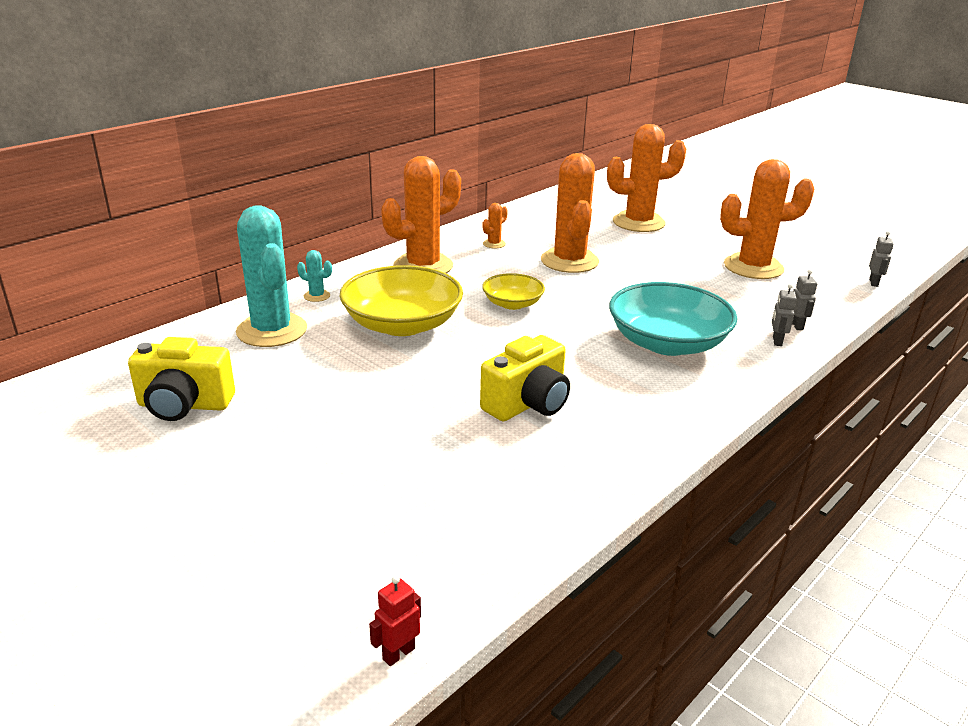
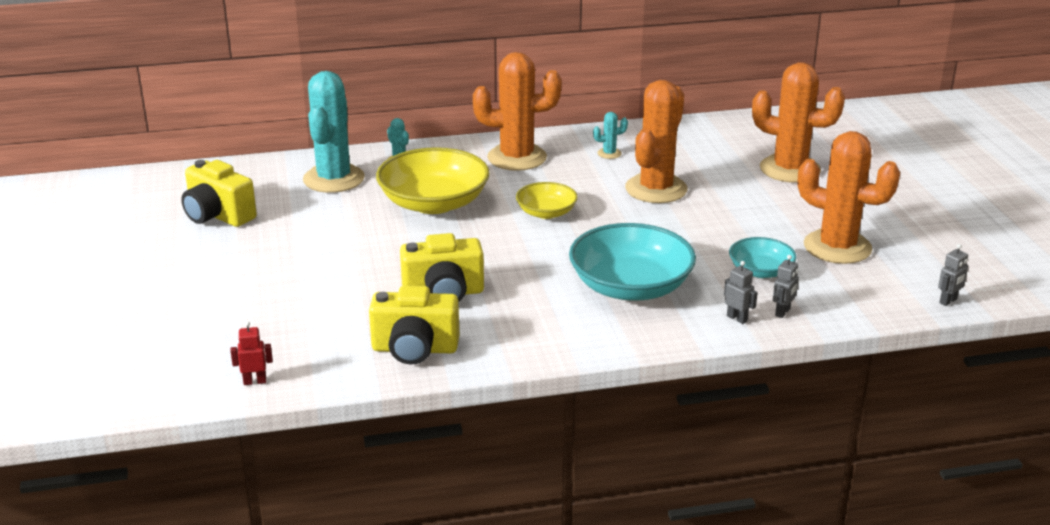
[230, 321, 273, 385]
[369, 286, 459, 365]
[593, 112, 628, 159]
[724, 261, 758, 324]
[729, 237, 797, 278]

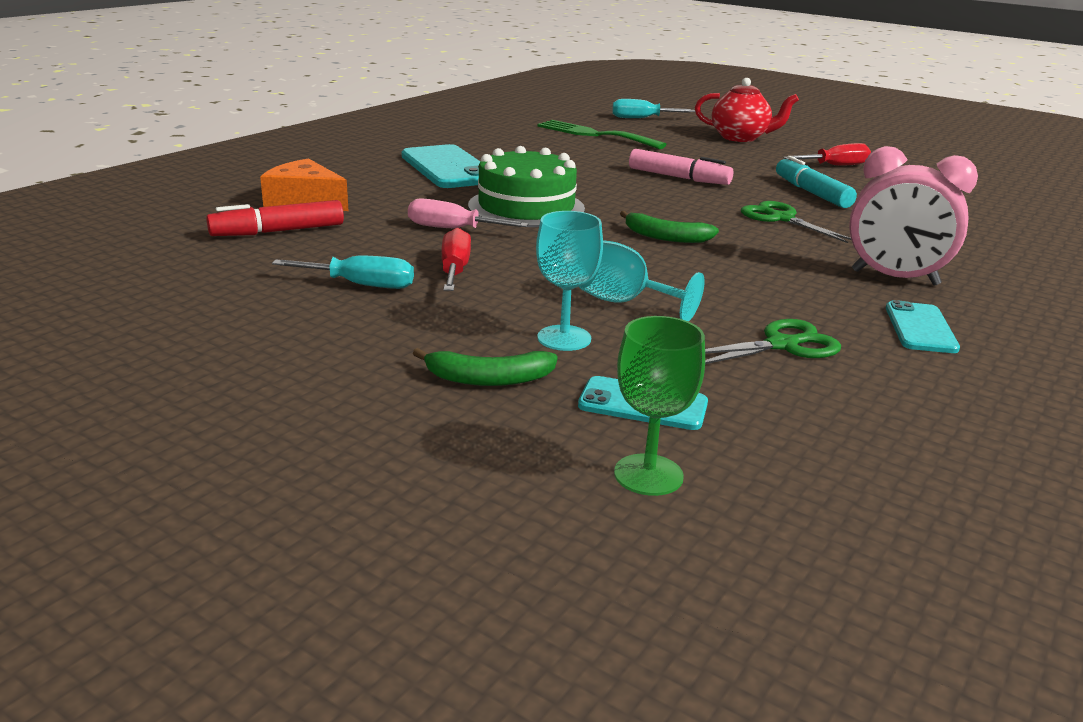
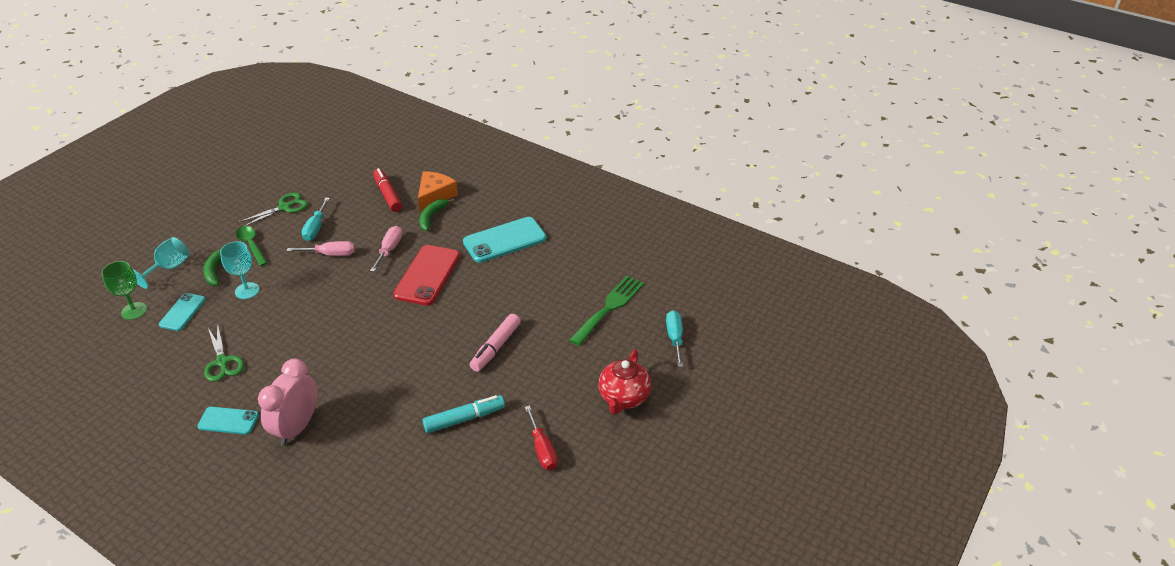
[133, 237, 190, 289]
[236, 226, 267, 266]
[238, 193, 308, 226]
[287, 241, 355, 256]
[393, 245, 460, 306]
[419, 198, 454, 231]

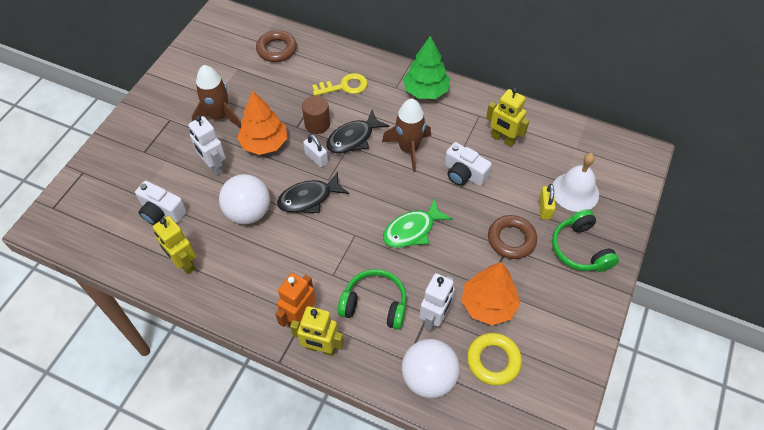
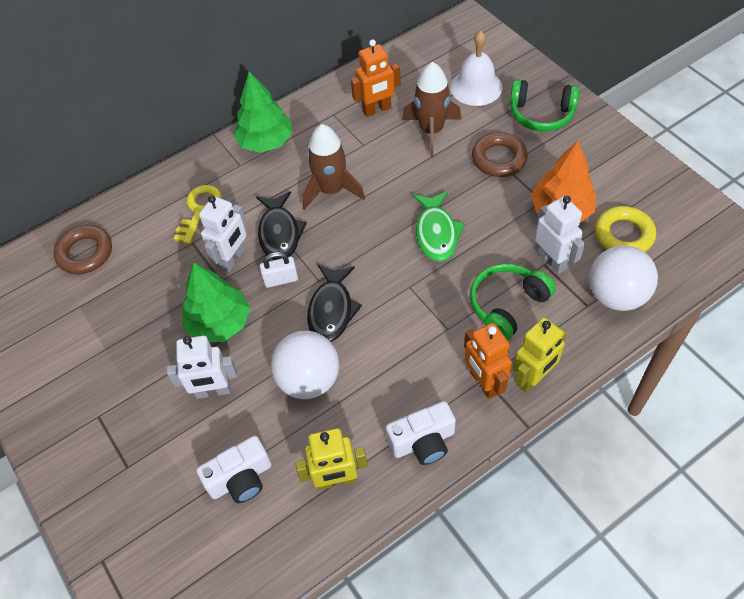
[182, 262, 250, 342]
[199, 195, 247, 272]
[351, 39, 400, 117]
[386, 401, 456, 465]
[402, 62, 461, 157]
[539, 184, 556, 220] (first image)

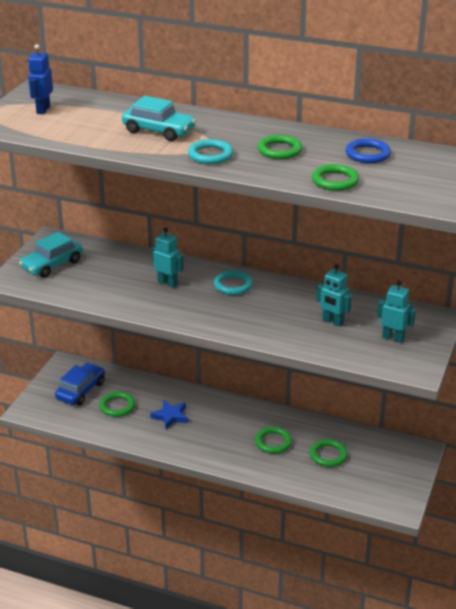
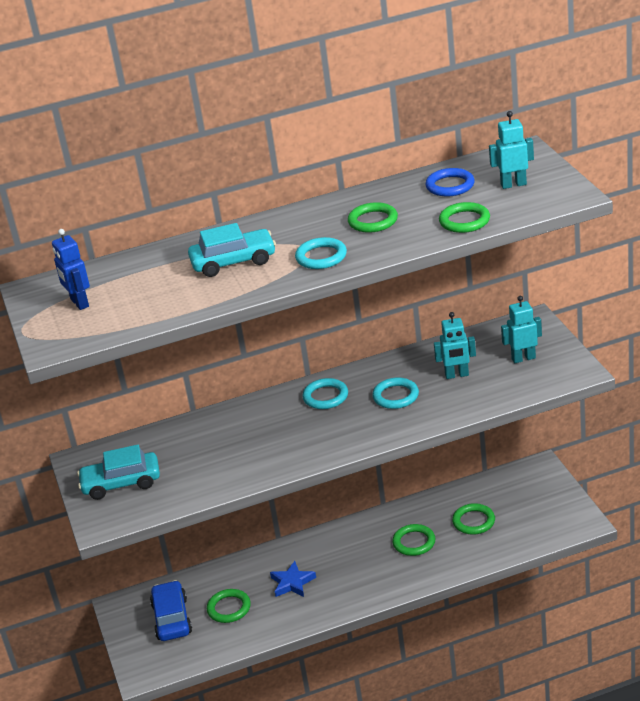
[77, 445, 160, 500]
[372, 378, 419, 409]
[489, 111, 534, 189]

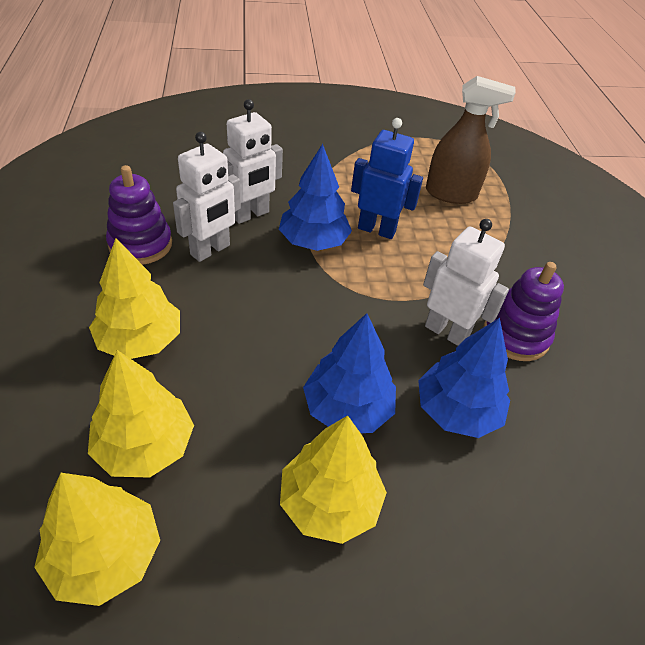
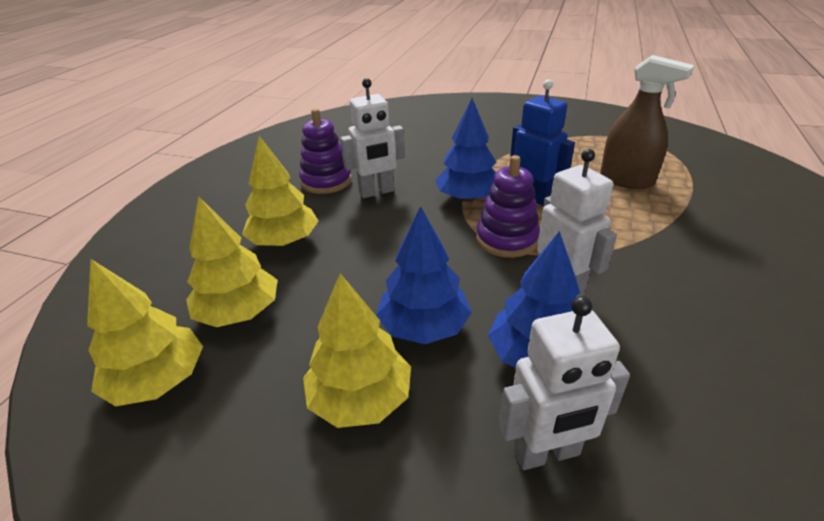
[476, 155, 540, 258]
[499, 296, 630, 470]

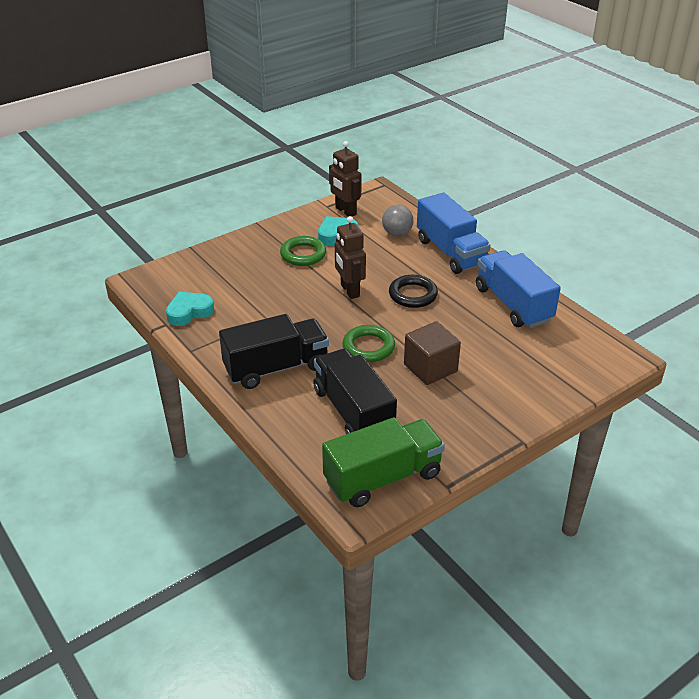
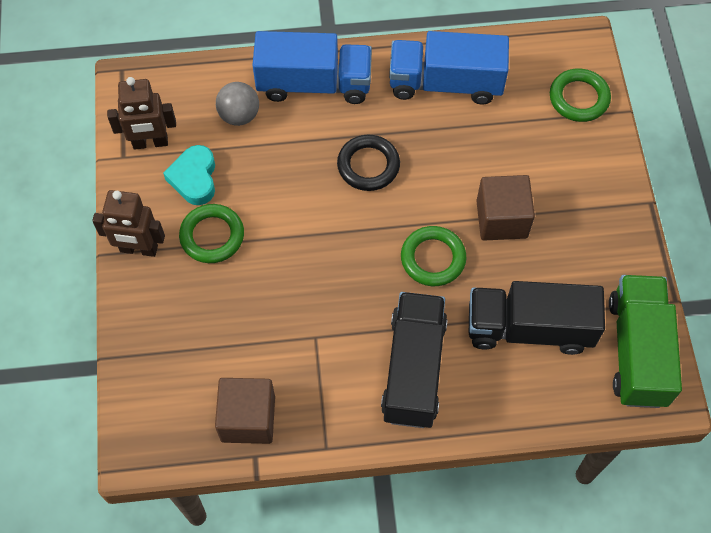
[92, 190, 165, 257]
[215, 378, 275, 444]
[550, 68, 611, 122]

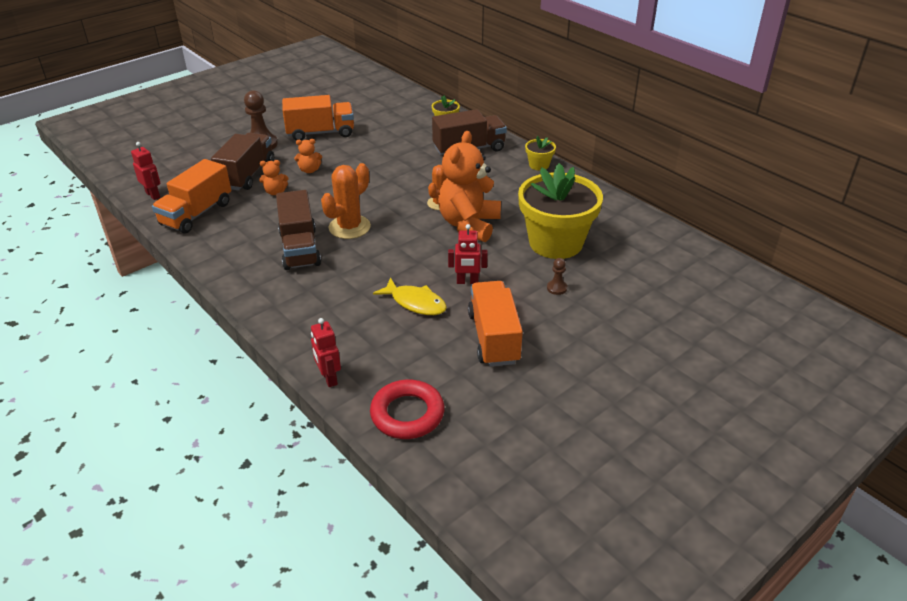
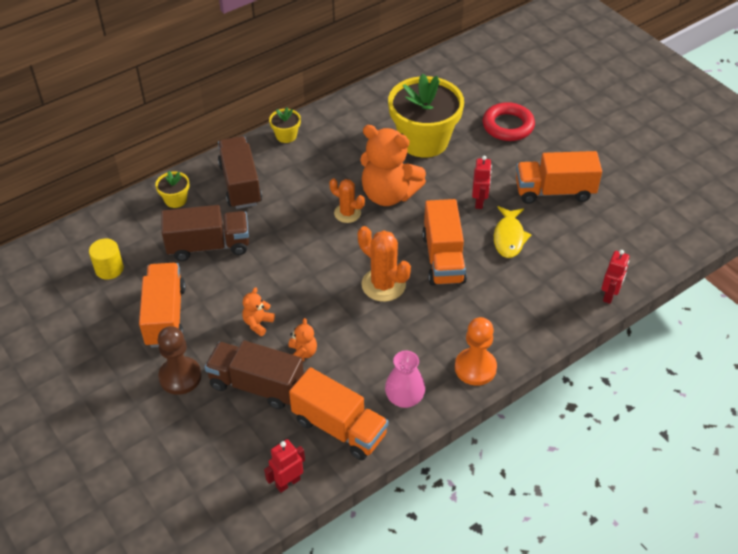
[89, 238, 124, 280]
[161, 205, 249, 261]
[242, 287, 275, 336]
[385, 350, 425, 408]
[422, 199, 467, 285]
[455, 317, 497, 386]
[483, 102, 535, 141]
[494, 206, 532, 258]
[601, 250, 630, 304]
[547, 258, 567, 295] (first image)

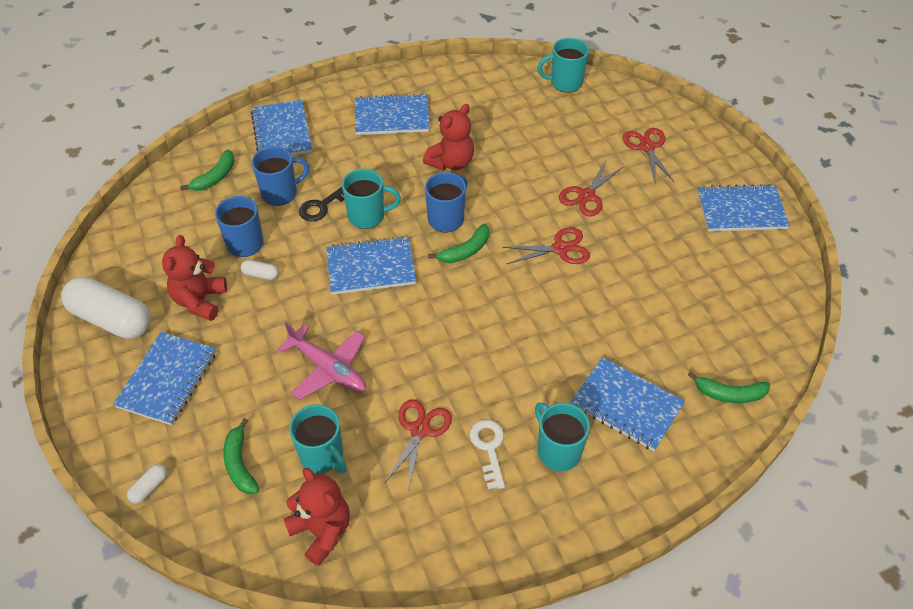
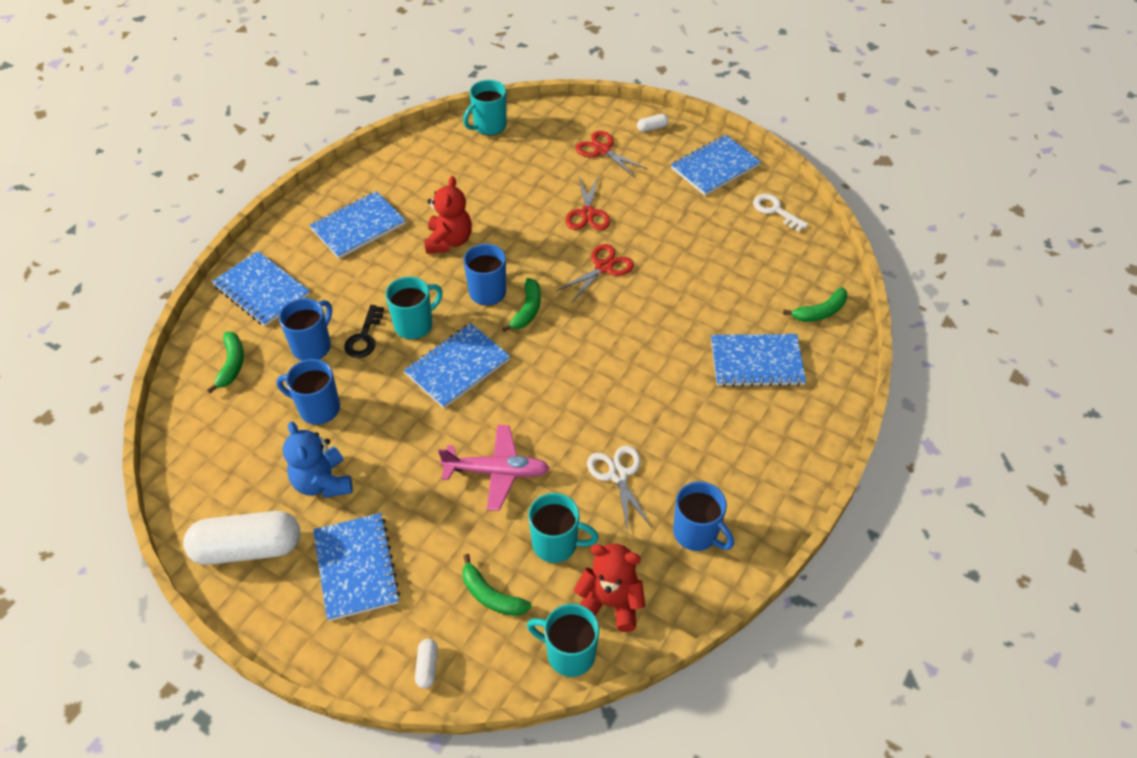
[283, 421, 352, 498]
[527, 604, 599, 677]
[587, 445, 652, 531]
[637, 114, 669, 132]
[673, 481, 734, 551]
[753, 194, 808, 232]

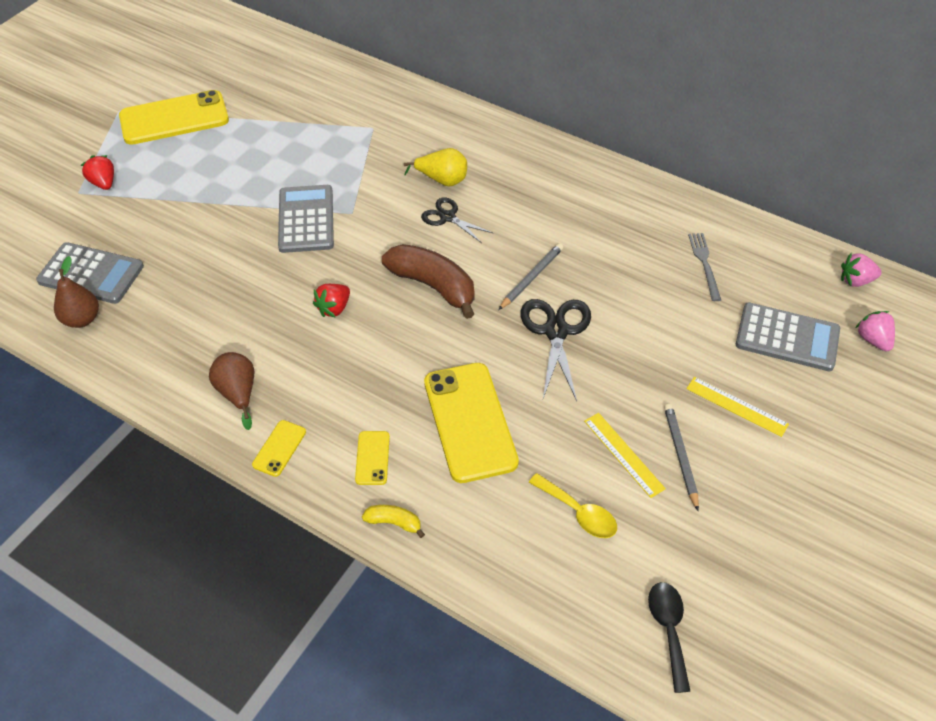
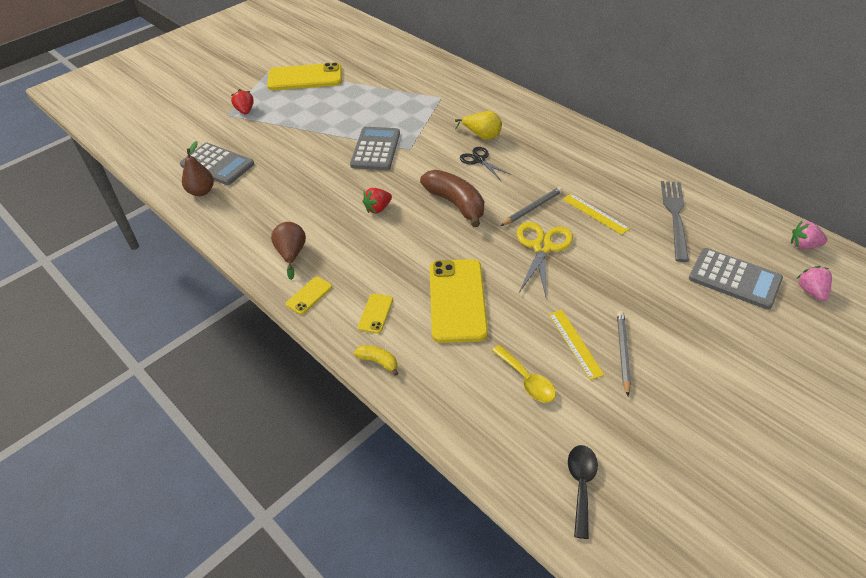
[517, 222, 573, 297]
[563, 194, 630, 235]
[661, 181, 689, 262]

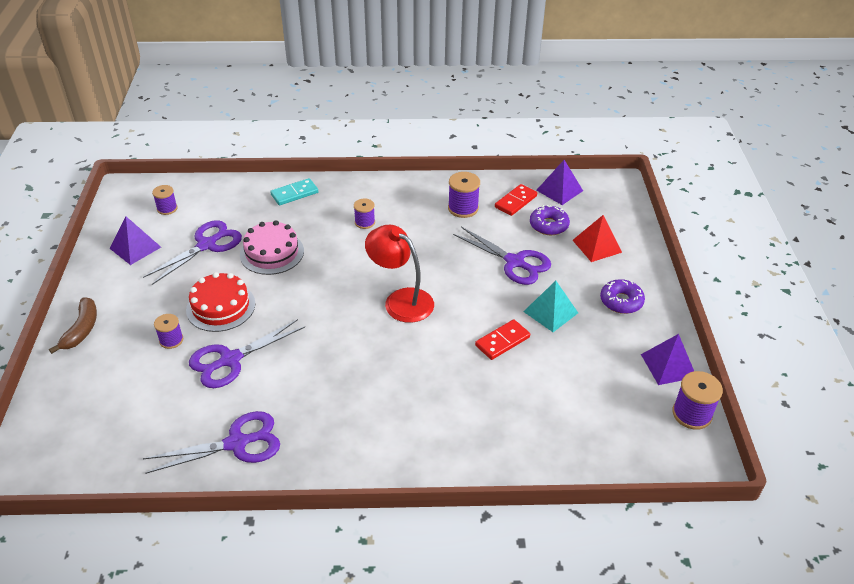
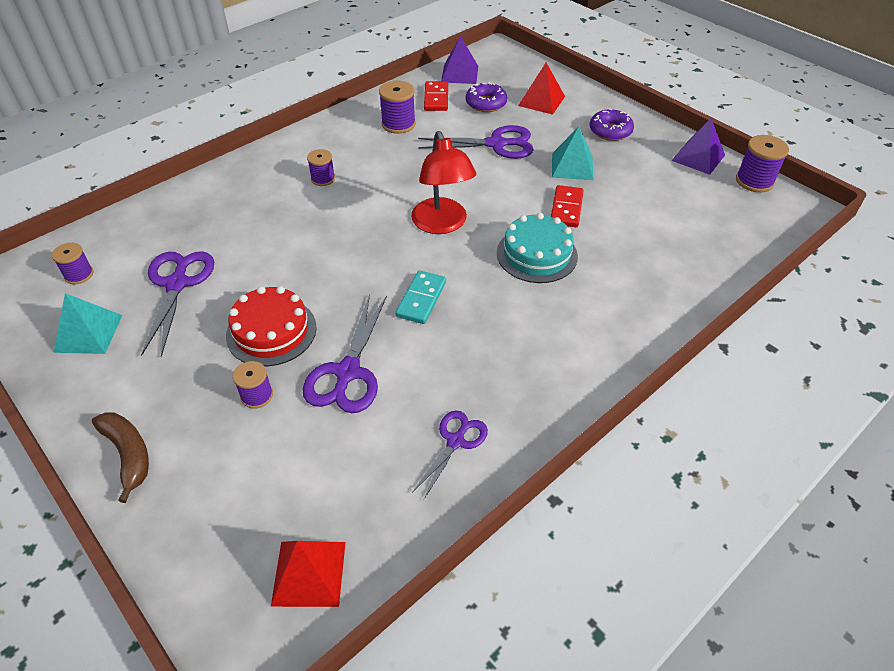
[53, 293, 122, 354]
[271, 541, 346, 607]
[395, 270, 446, 324]
[411, 131, 476, 234]
[412, 411, 488, 499]
[497, 213, 578, 283]
[240, 220, 304, 275] (first image)

